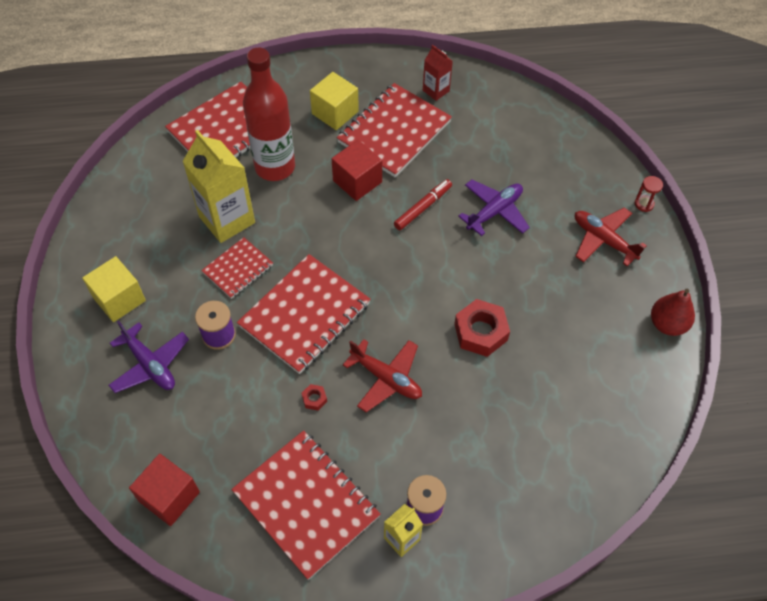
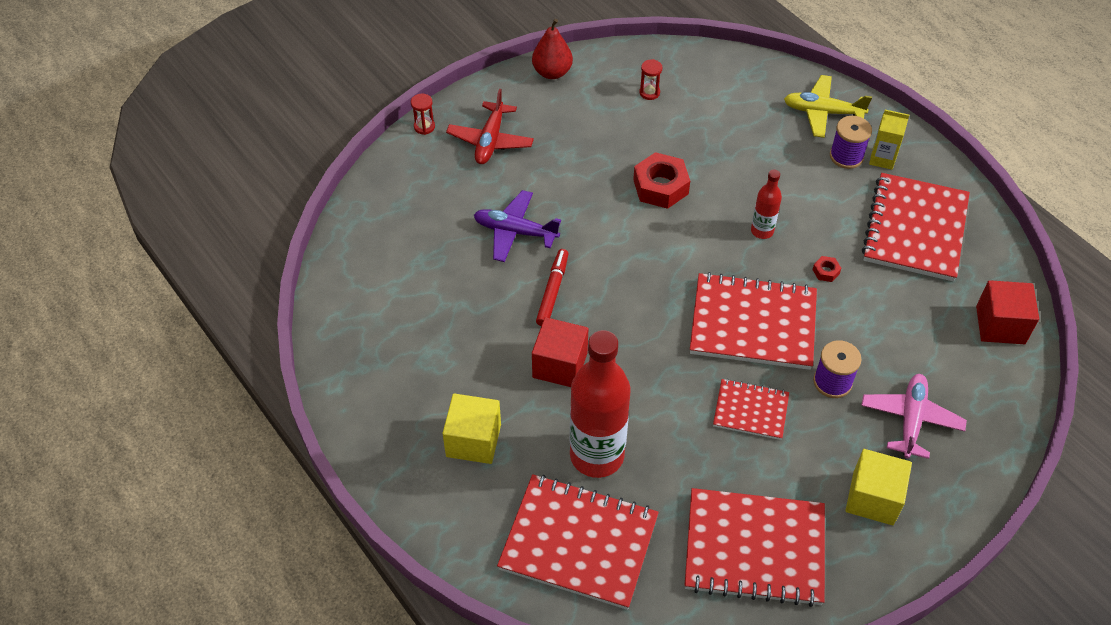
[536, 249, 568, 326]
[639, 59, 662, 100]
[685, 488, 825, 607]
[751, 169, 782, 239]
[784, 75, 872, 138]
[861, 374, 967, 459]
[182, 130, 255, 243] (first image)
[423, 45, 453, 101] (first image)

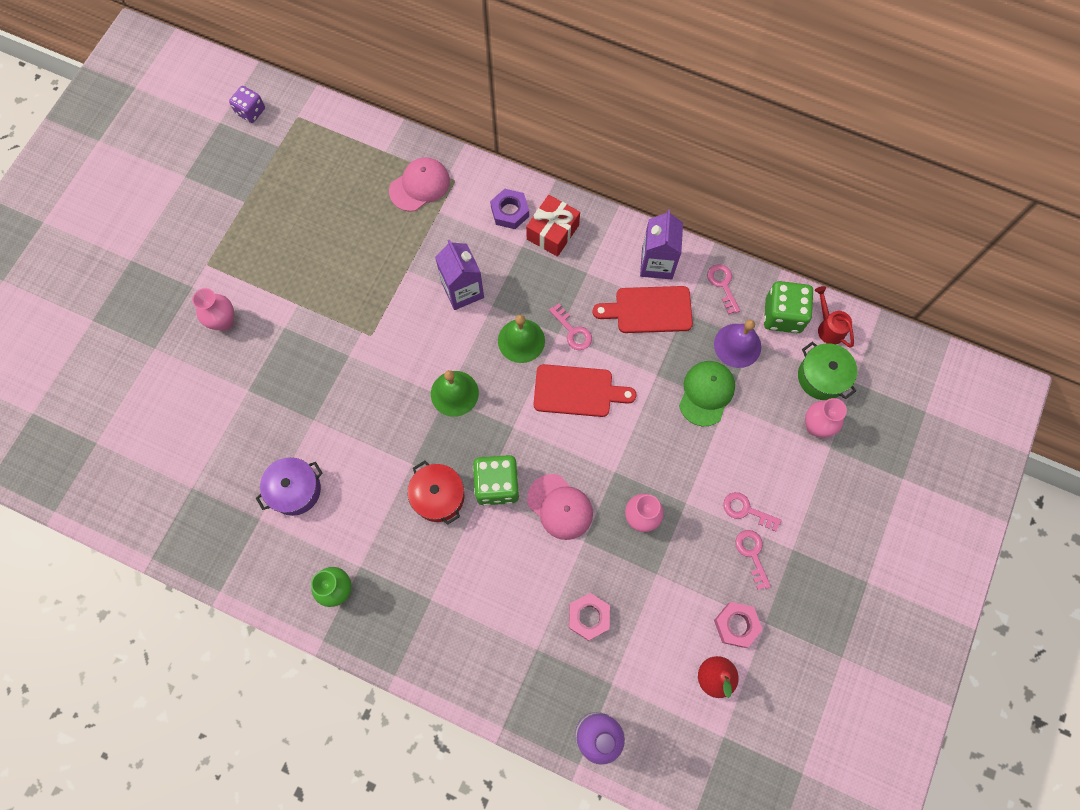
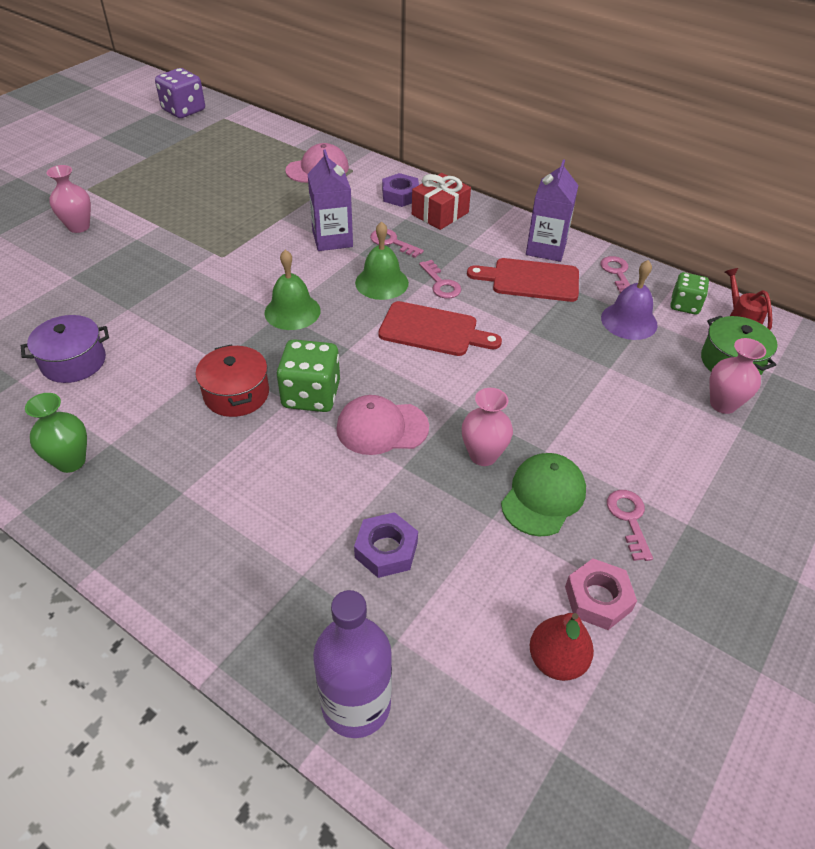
[155, 68, 205, 118]
[336, 395, 429, 455]
[354, 512, 418, 578]
[370, 229, 424, 258]
[501, 453, 586, 536]
[670, 272, 709, 315]

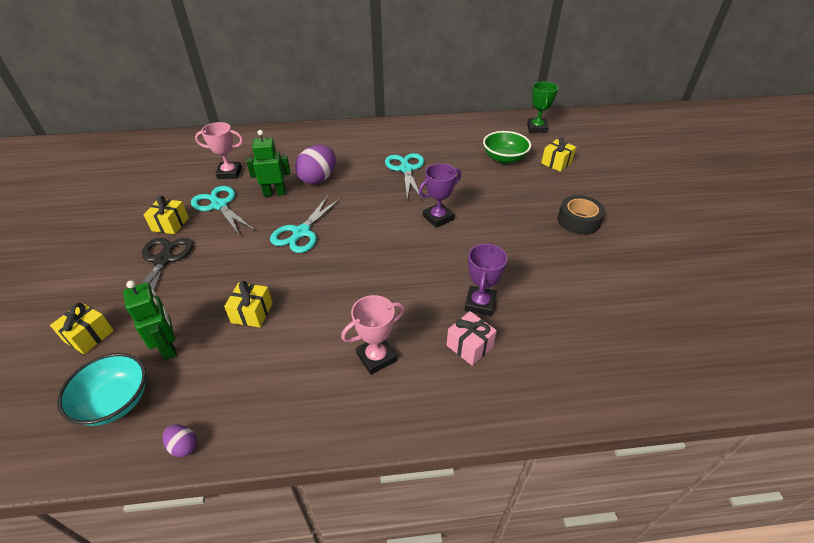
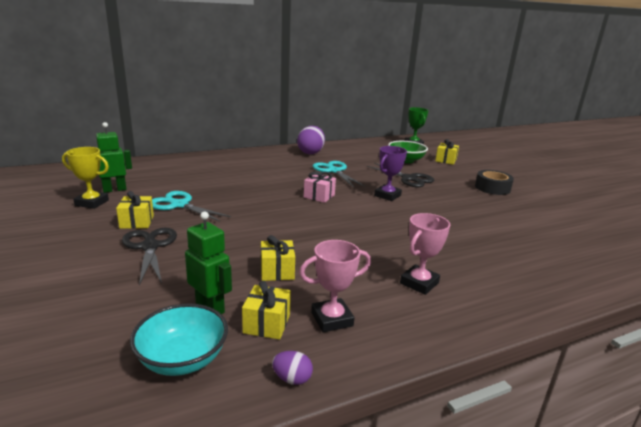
[62, 147, 109, 209]
[96, 122, 132, 193]
[242, 281, 291, 340]
[297, 126, 325, 154]
[299, 240, 371, 332]
[304, 172, 336, 203]
[367, 163, 434, 187]
[270, 196, 341, 253] (first image)
[465, 243, 508, 316] (first image)

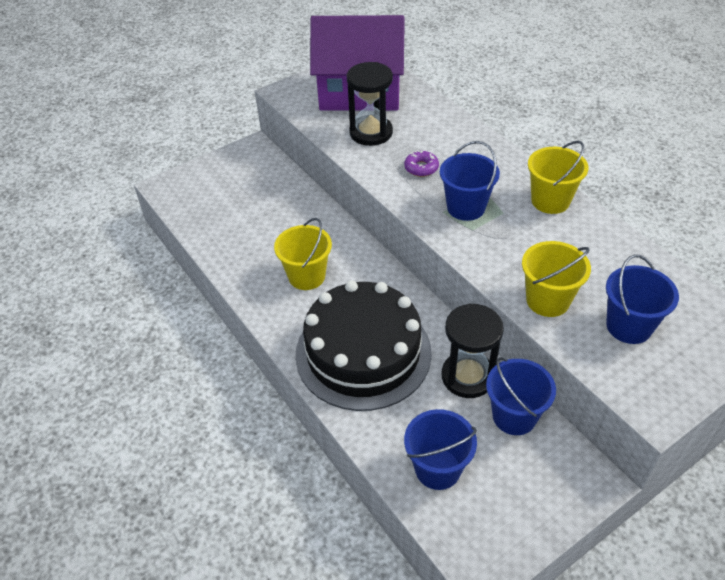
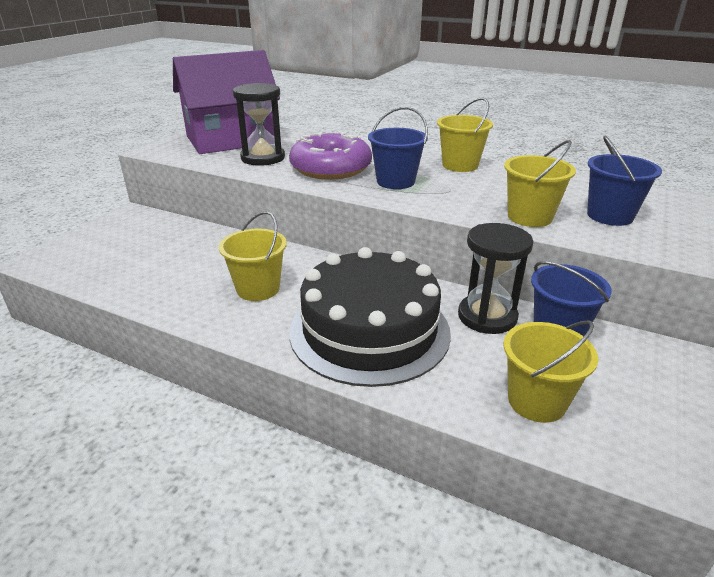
[289, 132, 372, 180]
[503, 320, 598, 423]

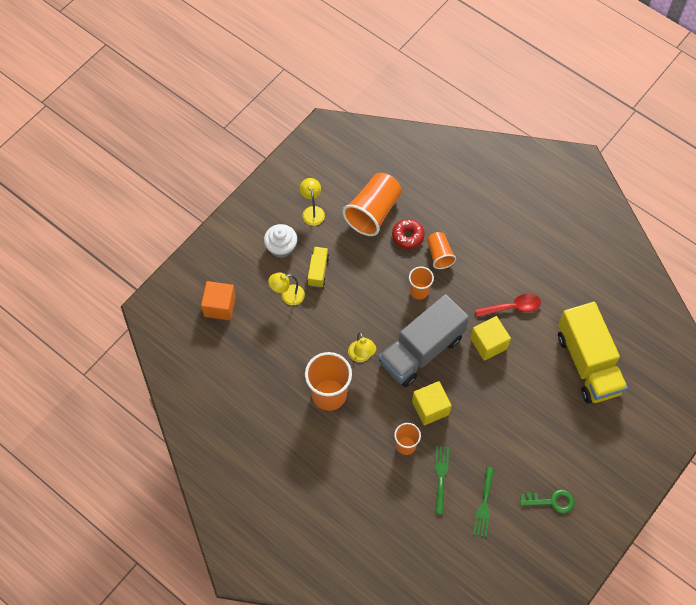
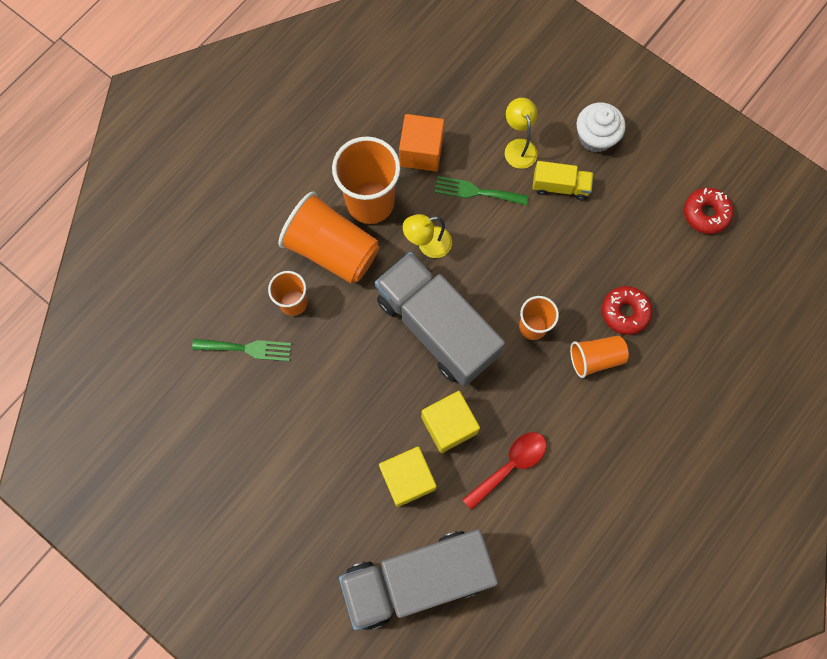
[278, 192, 379, 284]
[339, 529, 498, 630]
[379, 447, 437, 507]
[399, 114, 444, 172]
[434, 176, 529, 206]
[462, 432, 547, 510]
[684, 188, 733, 234]
[300, 178, 325, 226] (first image)
[520, 489, 575, 513] (first image)

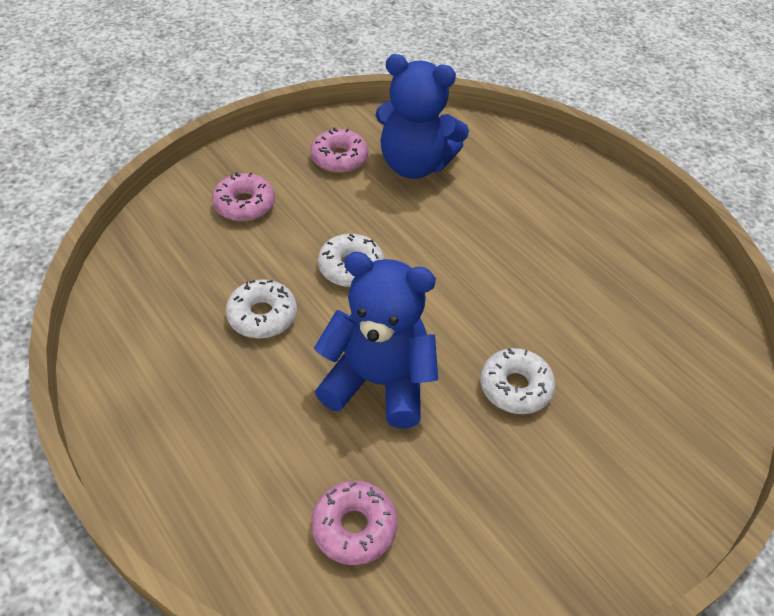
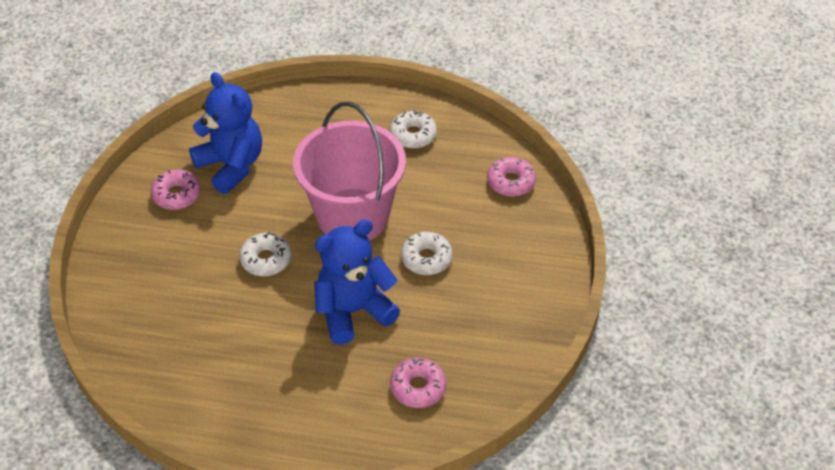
[189, 72, 262, 194]
[293, 102, 406, 241]
[390, 110, 437, 149]
[487, 157, 536, 197]

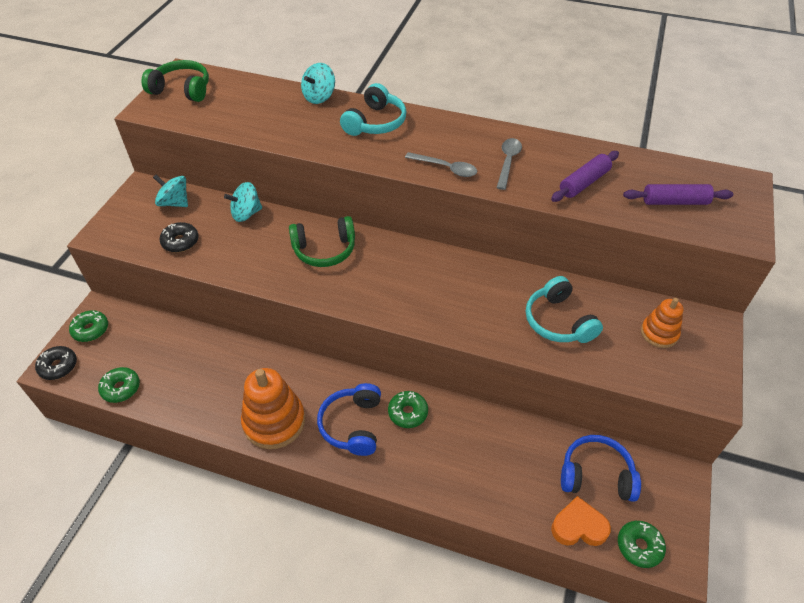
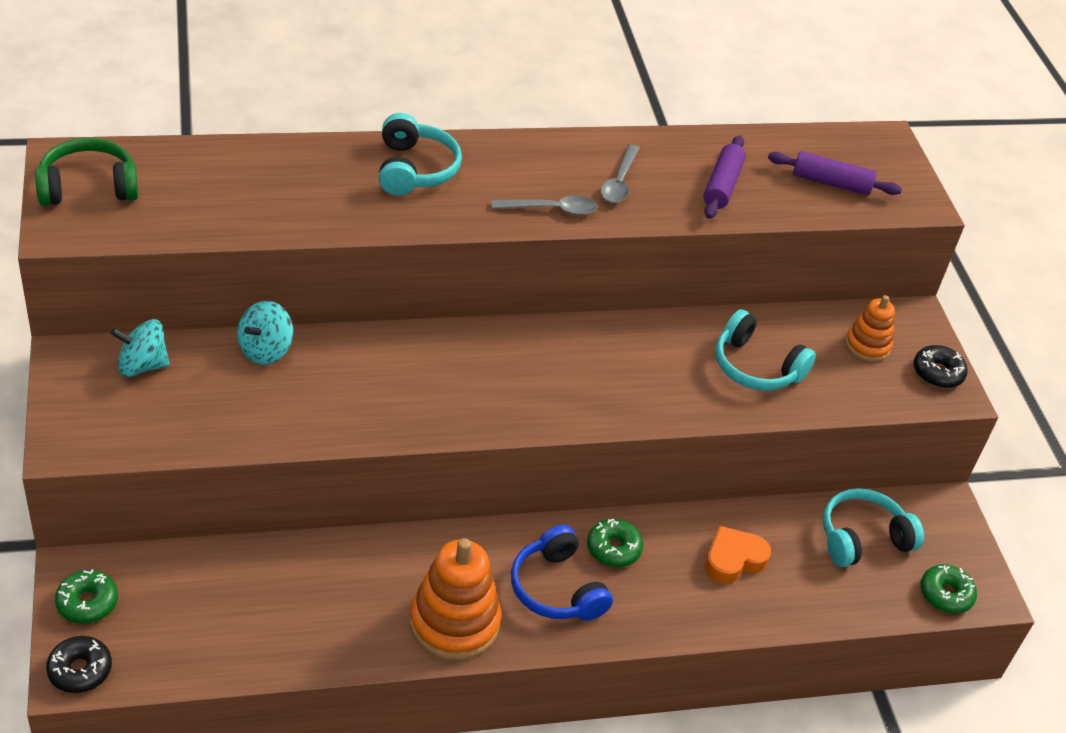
[600, 144, 640, 203]
[705, 526, 771, 584]
[768, 151, 902, 195]
[823, 488, 924, 567]
[914, 345, 968, 388]
[98, 367, 140, 403] (first image)
[289, 216, 355, 267] (first image)
[301, 63, 335, 104] (first image)

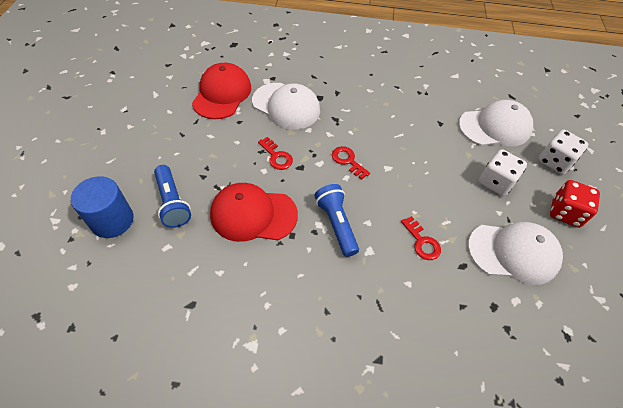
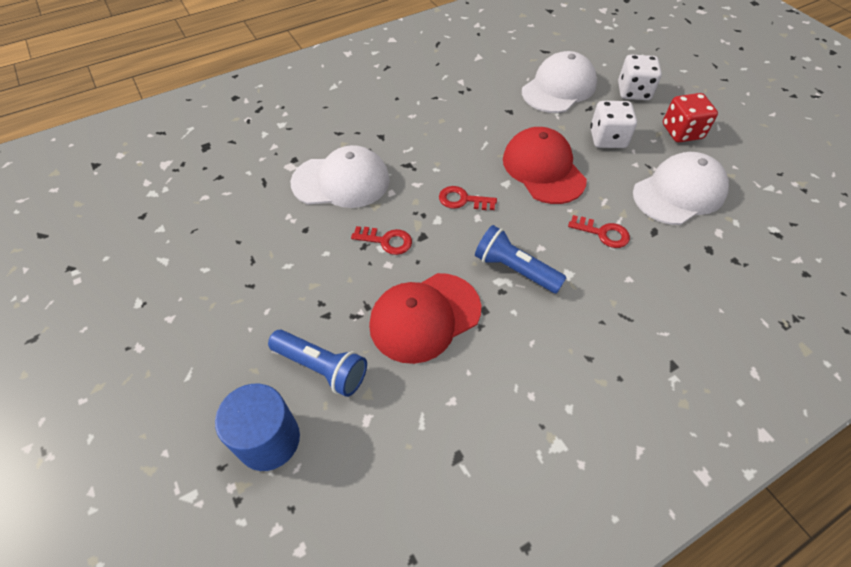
[503, 127, 587, 204]

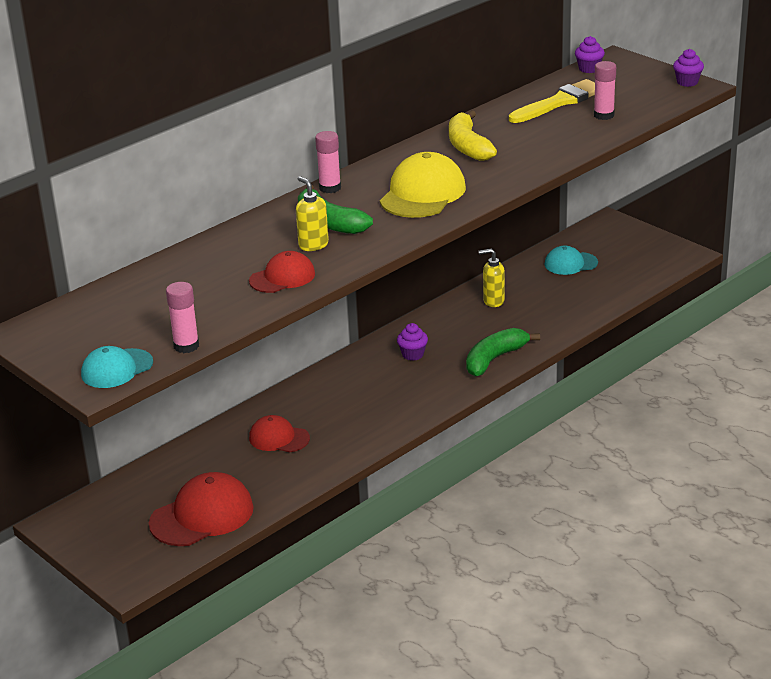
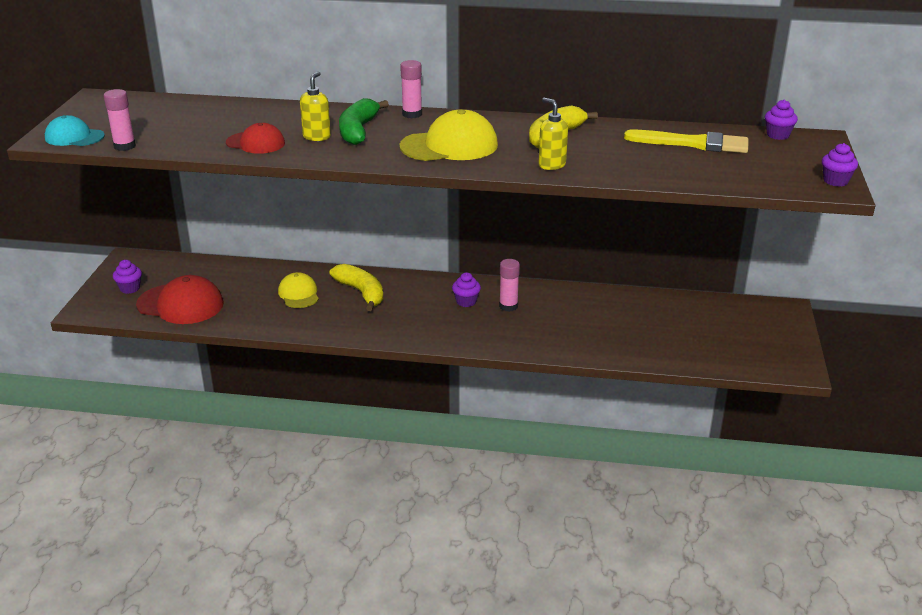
[113, 260, 142, 294]
[278, 272, 319, 308]
[330, 264, 383, 311]
[499, 259, 520, 312]
[539, 98, 568, 170]
[466, 328, 540, 376] (first image)
[544, 245, 598, 275] (first image)

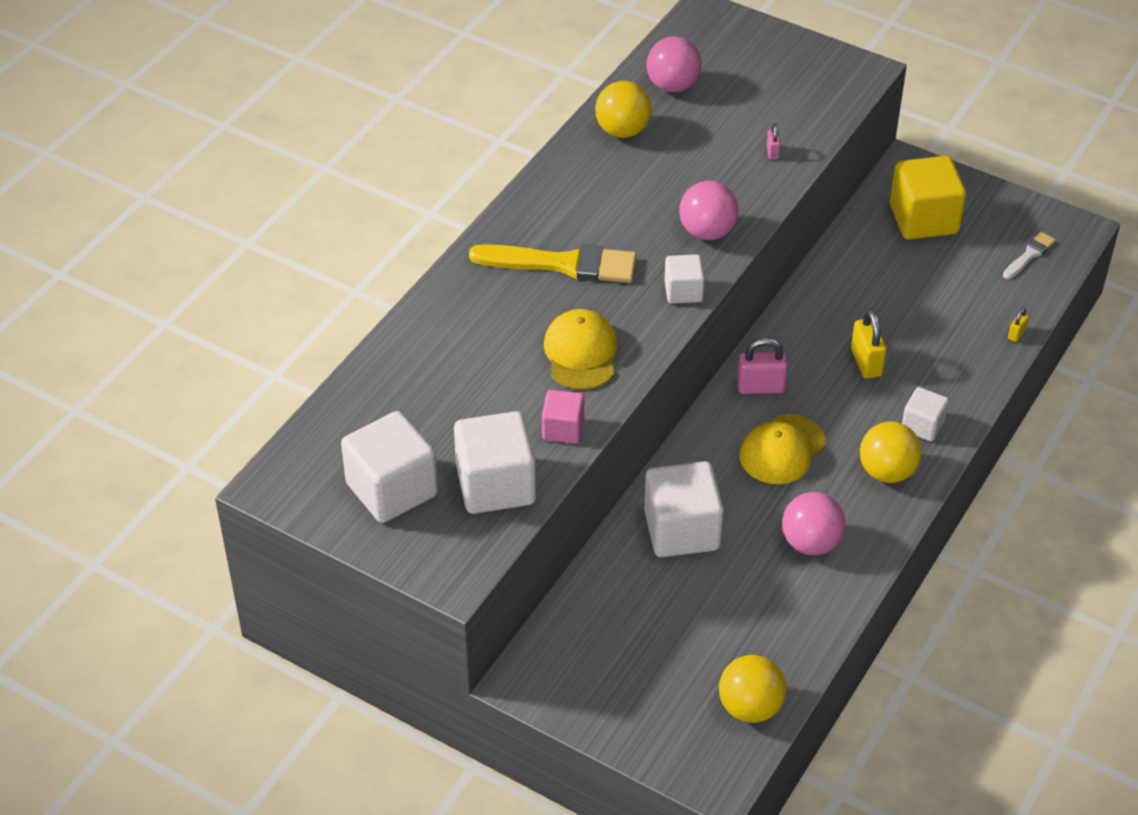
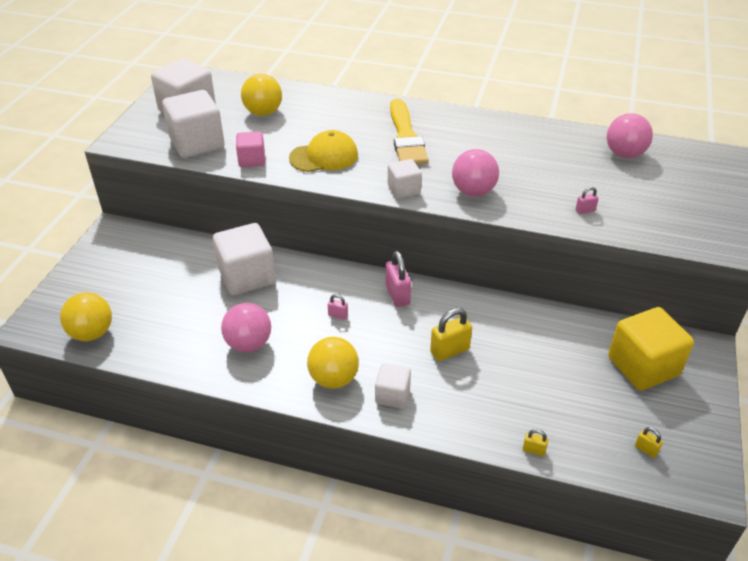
[241, 74, 282, 116]
[328, 294, 348, 320]
[635, 427, 663, 458]

